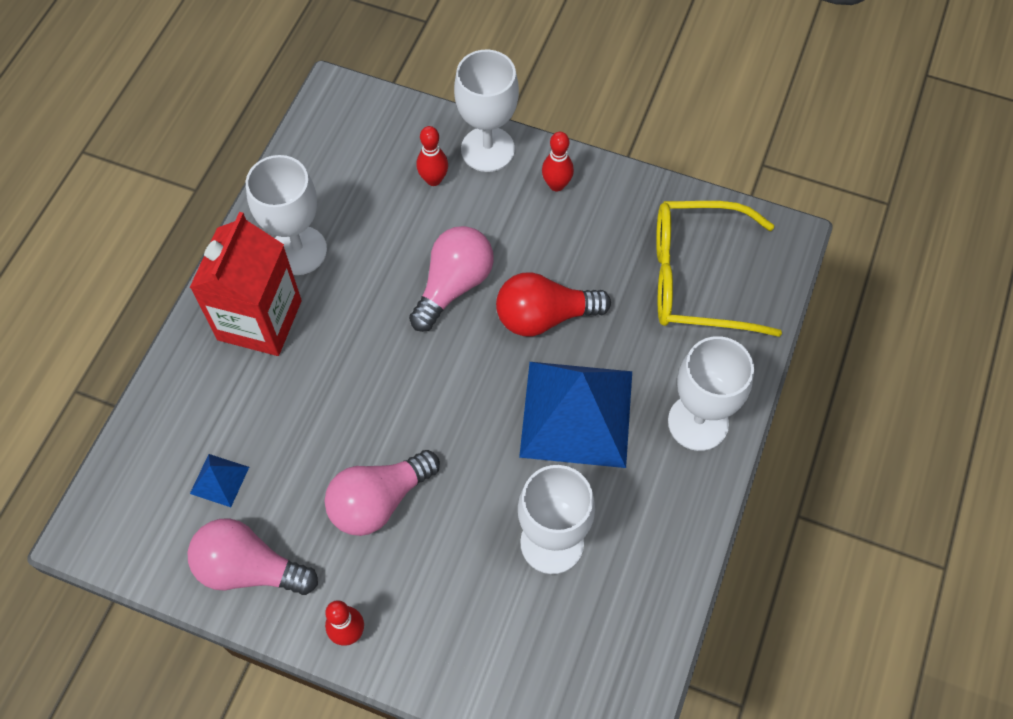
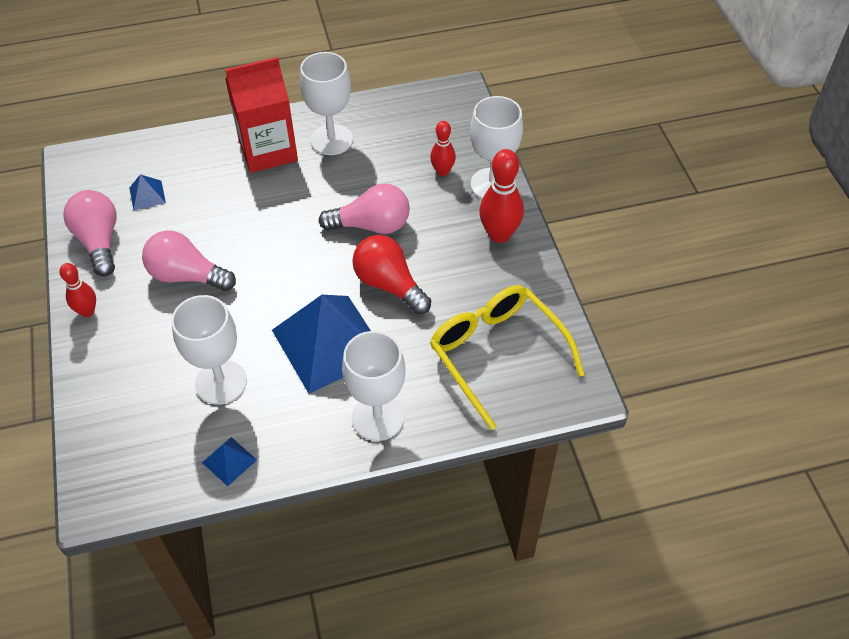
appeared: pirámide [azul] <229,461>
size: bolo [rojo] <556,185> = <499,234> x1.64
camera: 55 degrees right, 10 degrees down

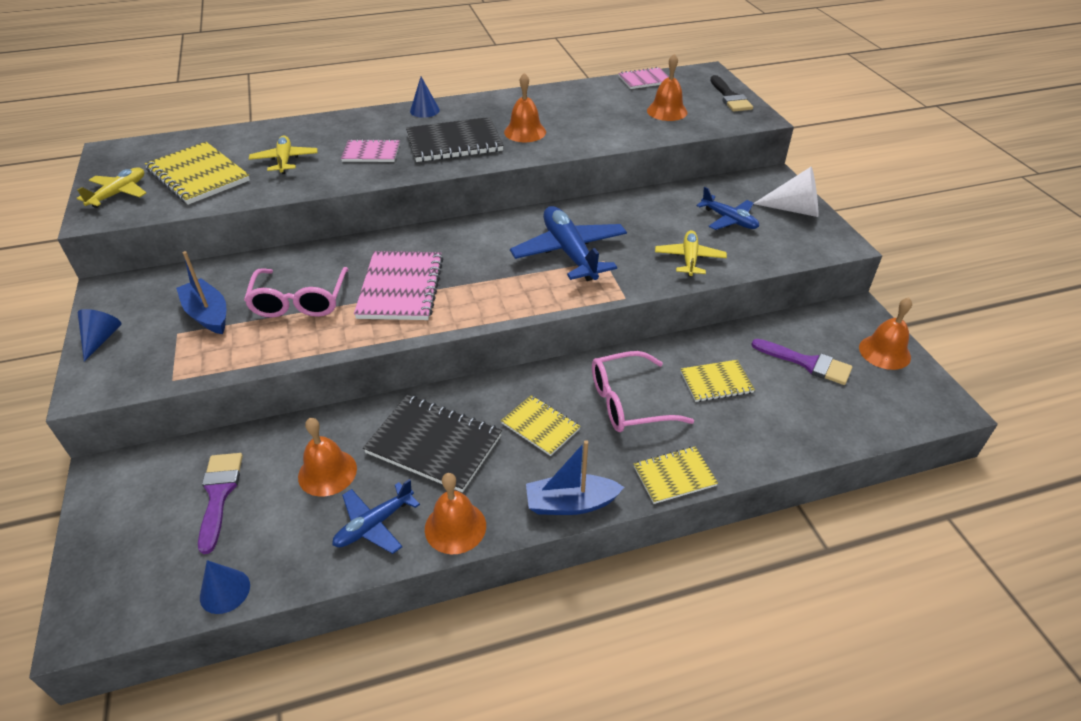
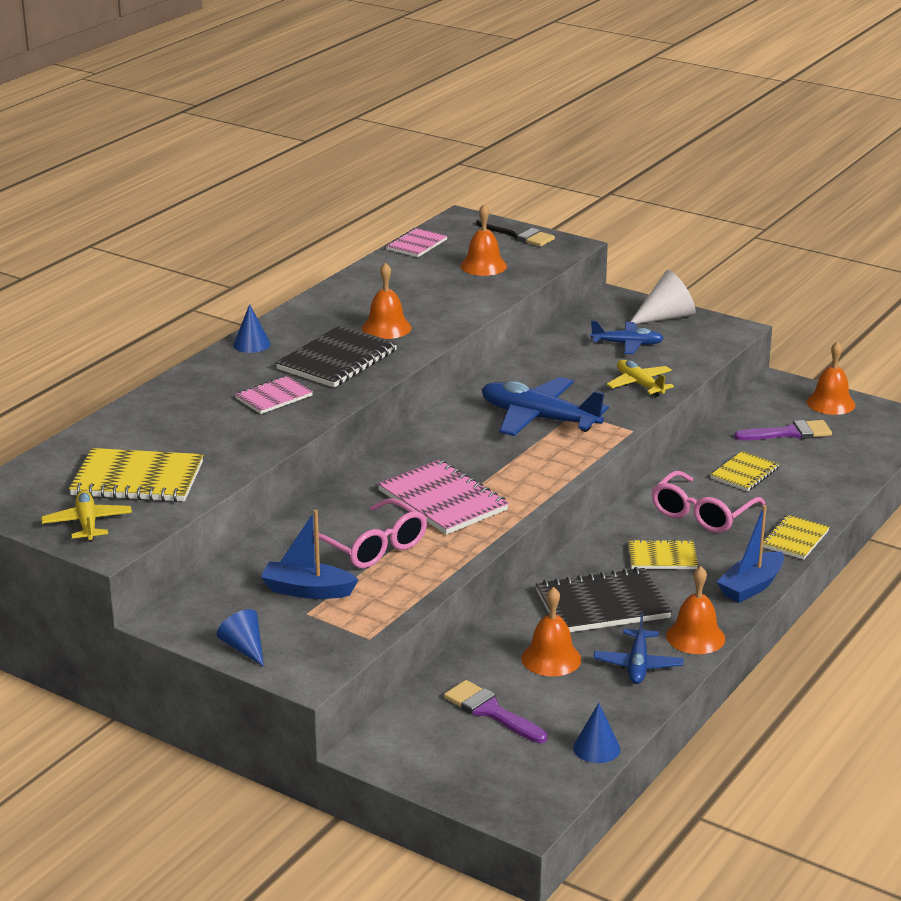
missing: avión [amarillo] <285,160>
camera: 40 degrees left, 15 degrees down

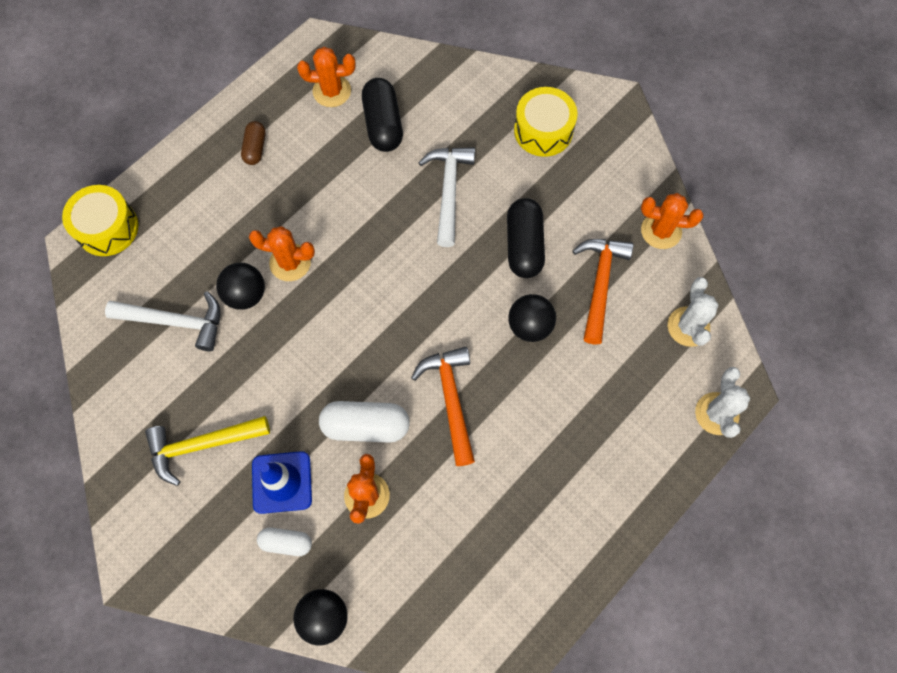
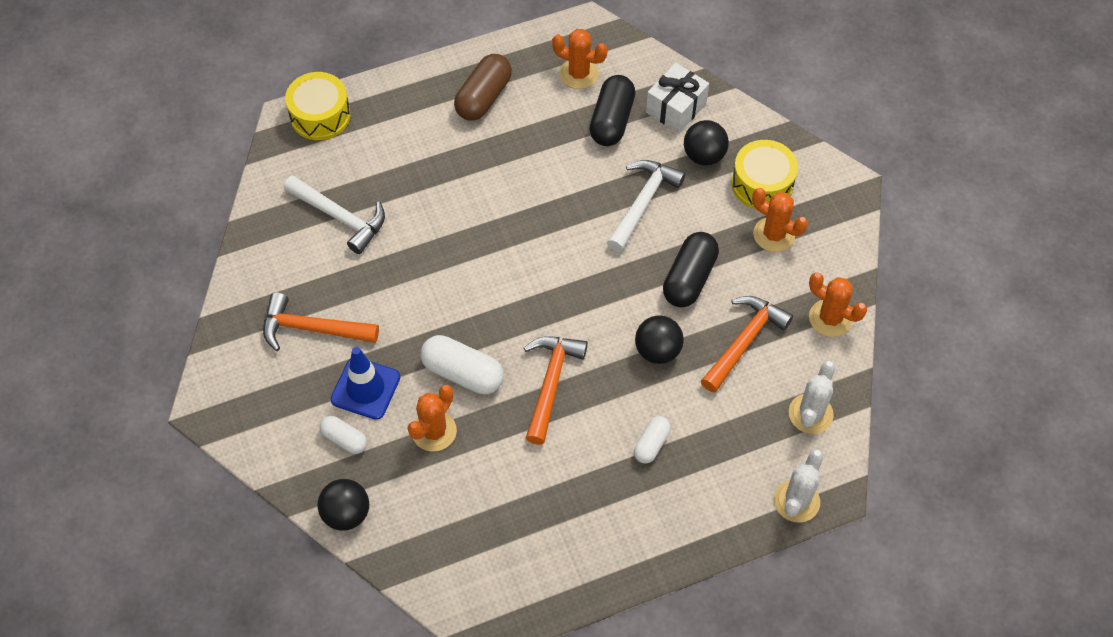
appeared: regalo [blanco] <676,108>; cápsula [blanco] <651,444>
relocated: cactus [naranja] <290,262> to <774,234>; pelota [negro] <246,294> to <704,155>
colour: martillo [amarillo] <202,445> to martillo [naranja] <313,329>
size: cápsula [marrón] <255,148> = <483,97> x1.71
camera: 25 degrees right, 10 degrees down

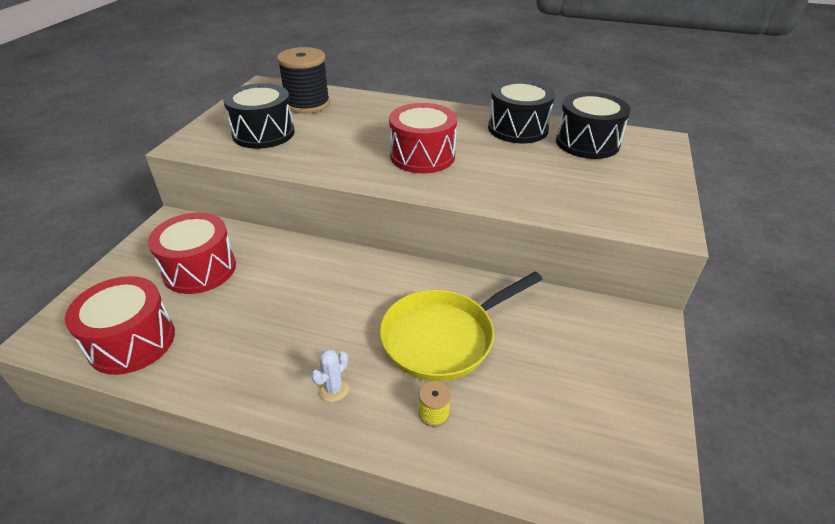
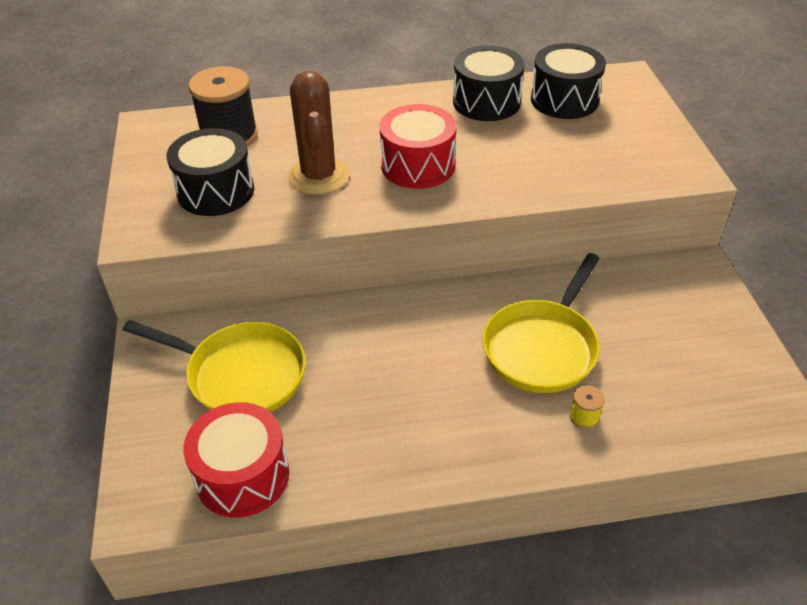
missing: cactus [blanco] <333,389>
appeared: cactus [marrón] <319,176>
exchanged: tambor [rojo] <199,269> to sartén [amarillo] <240,375>
camera: 25 degrees left, 5 degrees up

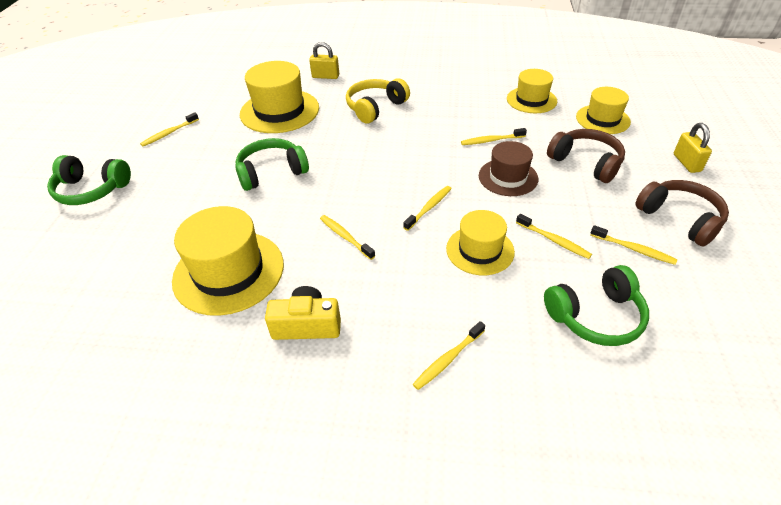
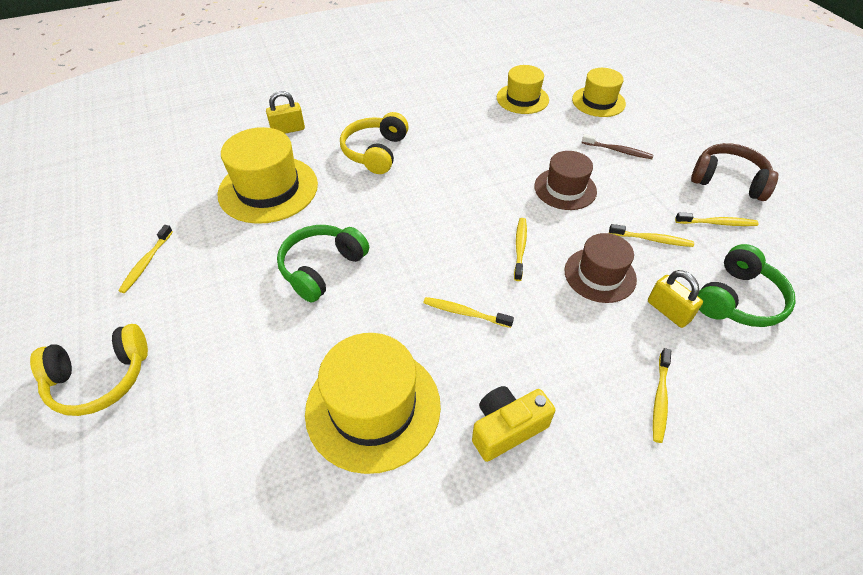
missing: cepillo de dientes [amarillo] <491,140>
relocated: candado [amarillo] <687,163> to <668,311>
exchanged: auriculares [marrón] <586,163> to cepillo de dientes [marrón] <618,151>
colour: auriculares [verde] <91,190> to auriculares [amarillo] <100,378>; sombrero [amarillo] <480,250> to sombrero [marrón] <600,275>
camera: 30 degrees left, 5 degrees up

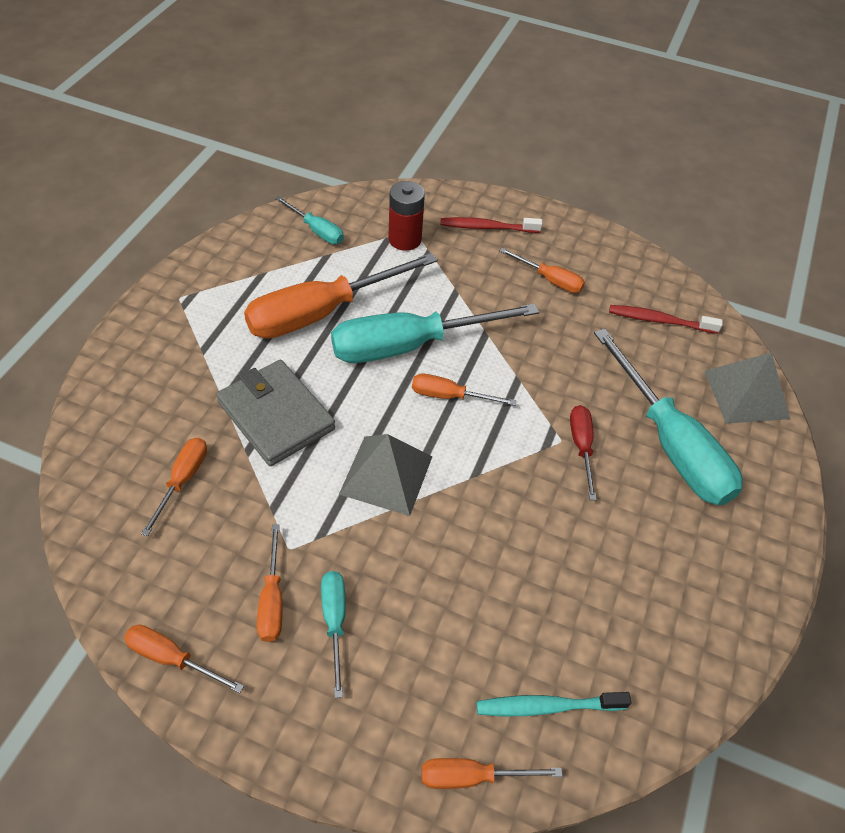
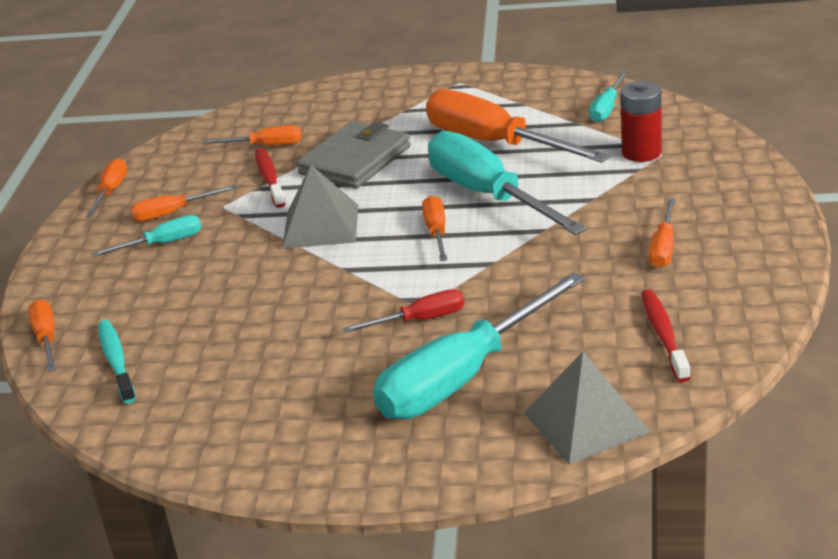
relocated: cepillo de dientes [rojo] <487,227> to <269,178>
camera: 80 degrees right, 20 degrees down

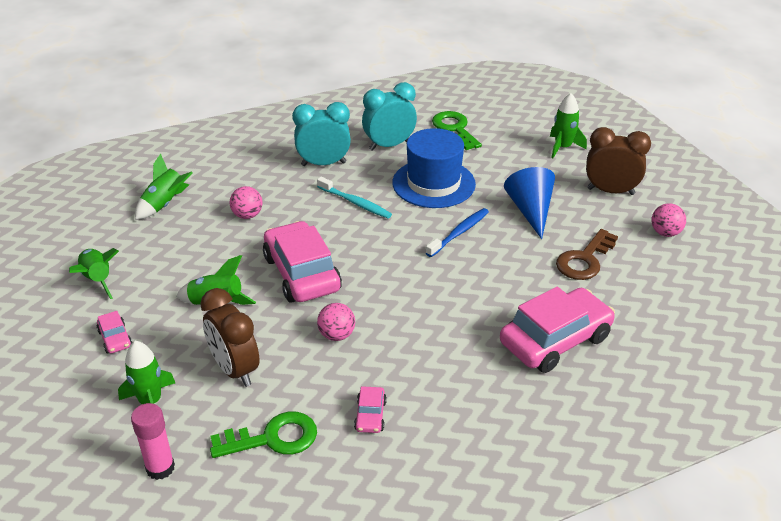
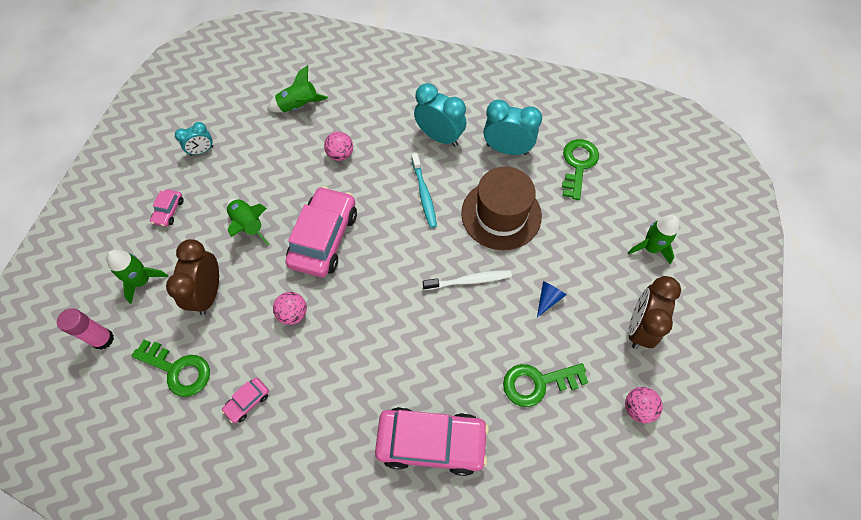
exchanged: cohete [verde] <97,280> to despertador [turquesa] <202,151>
colour: sombrero [azul] <433,183> to sombrero [marrón] <501,214>; cepillo de dientes [azul] <459,233> to cepillo de dientes [blanco] <469,280>; llave [marrón] <585,259> to llave [verde] <538,383>
spun: despertador [marrón] <610,191> = <639,327> 120 degrees counterclockwise
size: cono [azul] <530,211> = <548,299> x0.52
camera: 40 degrees right, 25 degrees up

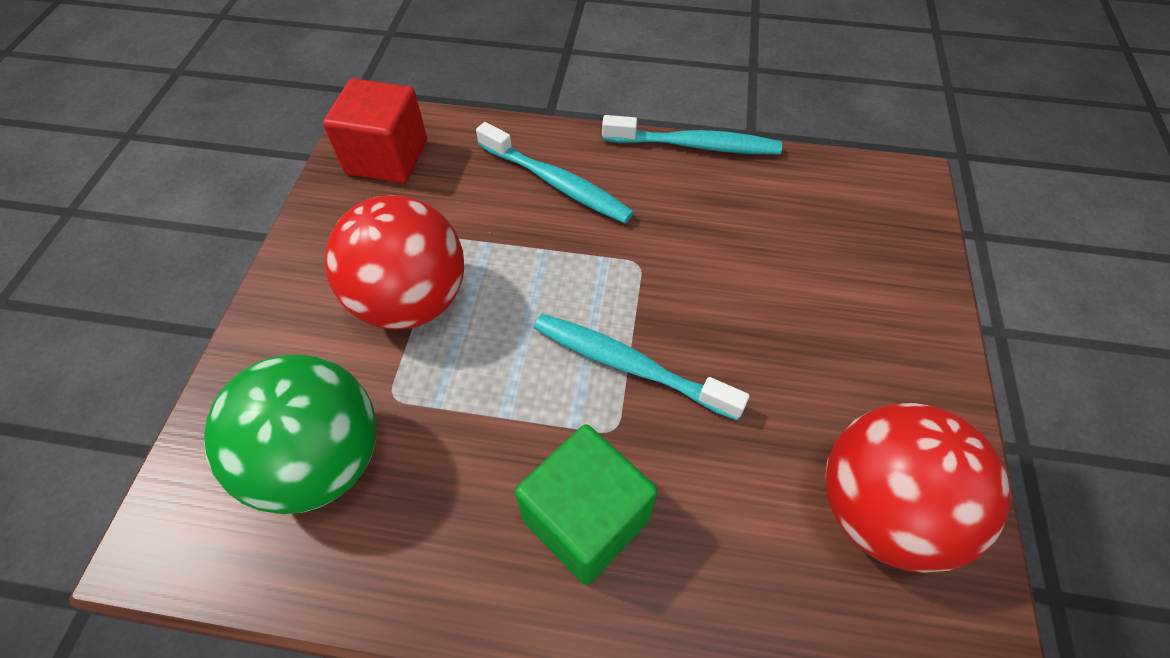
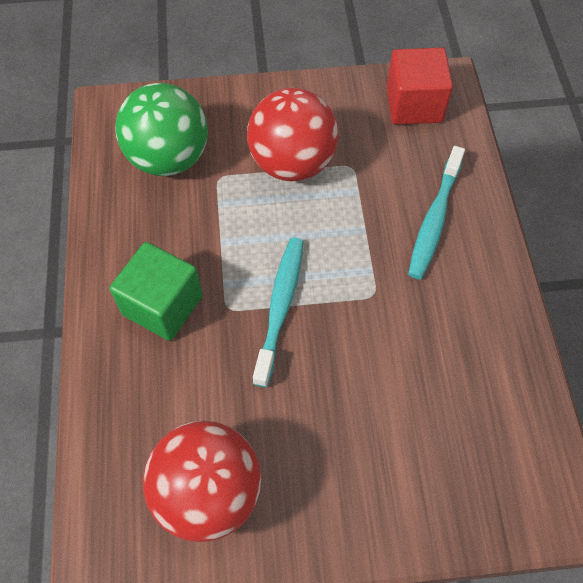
missing: cepillo de dientes [turquesa] <695,145>
camera: 75 degrees right, 5 degrees up

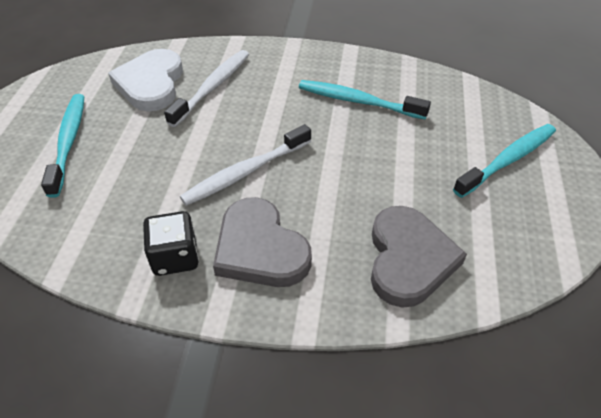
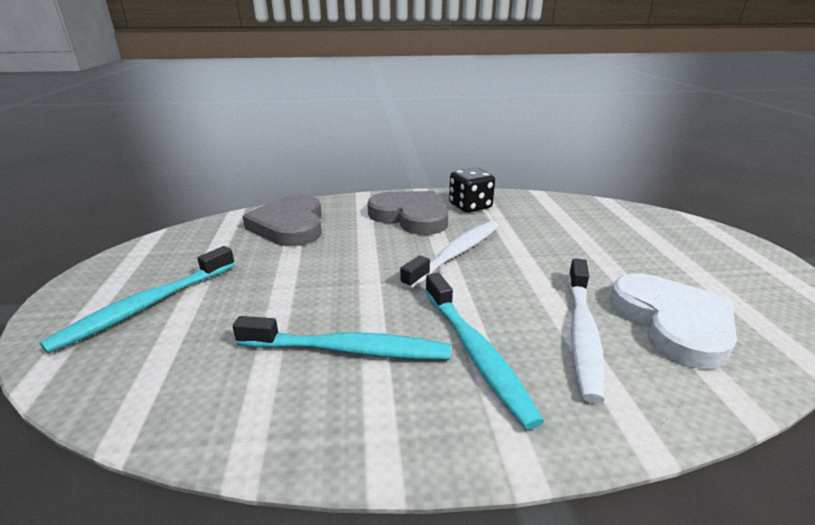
relocated: cepillo de dientes [turquesa] <68,142> to <475,352>
camera: 165 degrees right, 20 degrees down

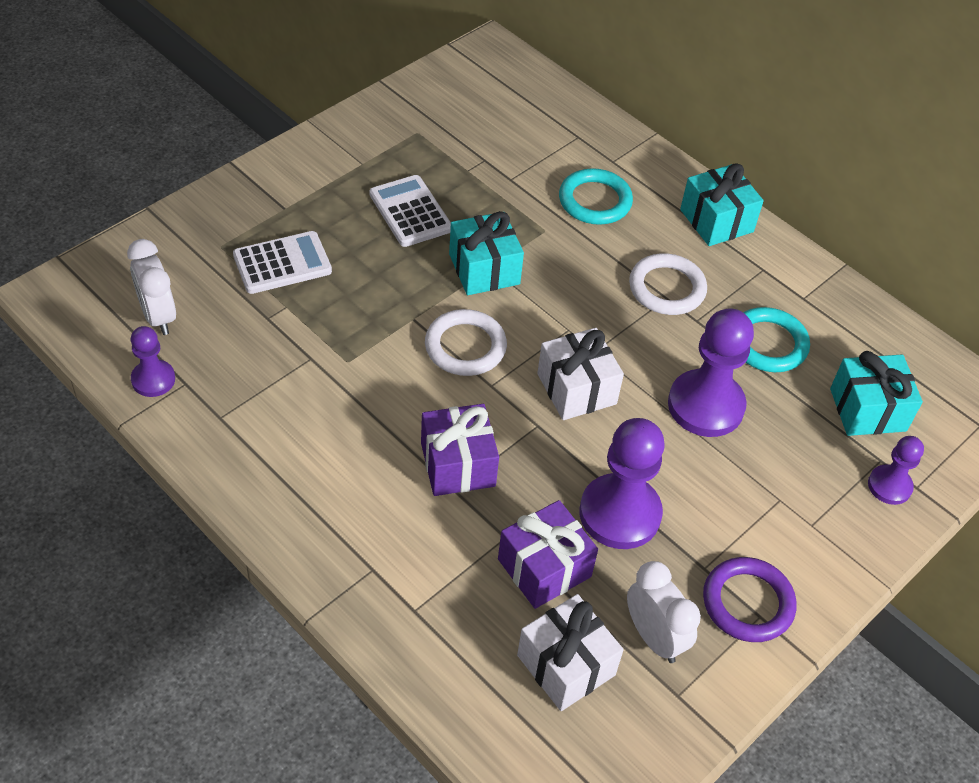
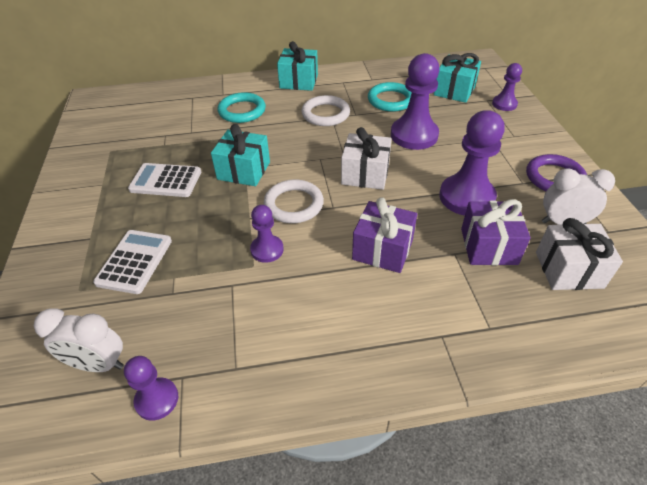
appeared: peón [morado] <267,250>
camera: 50 degrees left, 5 degrees down

